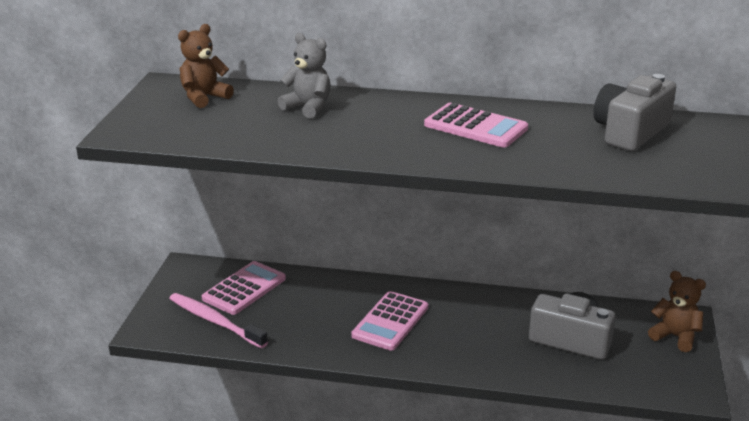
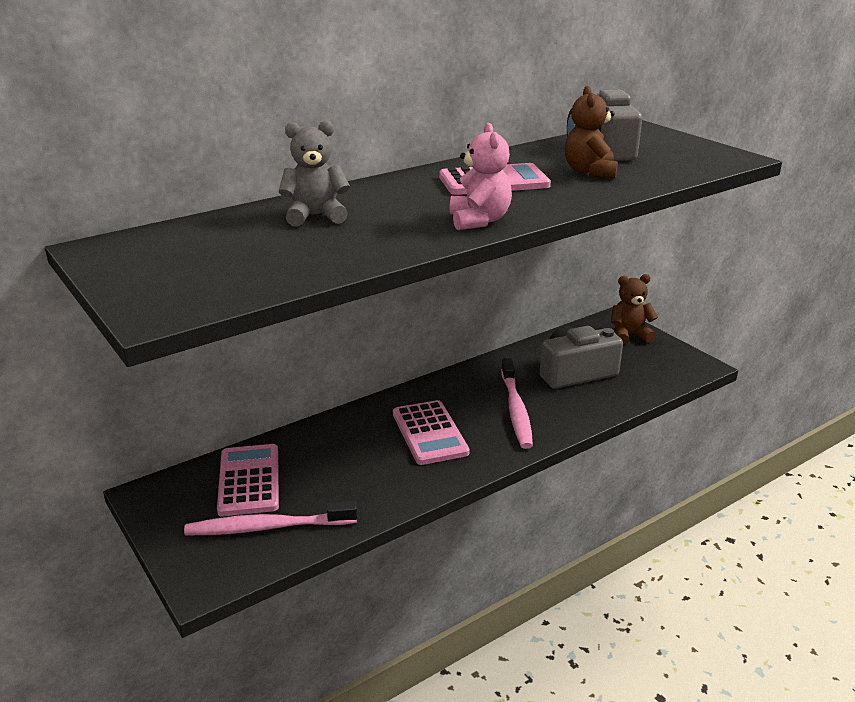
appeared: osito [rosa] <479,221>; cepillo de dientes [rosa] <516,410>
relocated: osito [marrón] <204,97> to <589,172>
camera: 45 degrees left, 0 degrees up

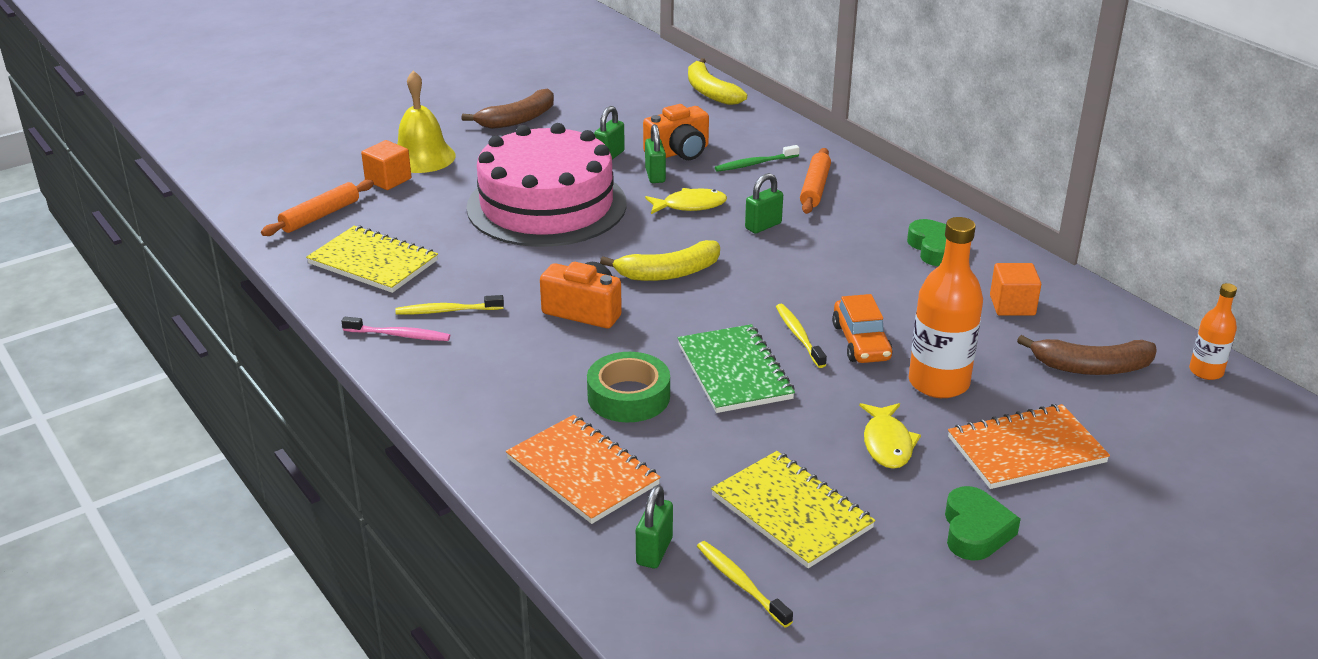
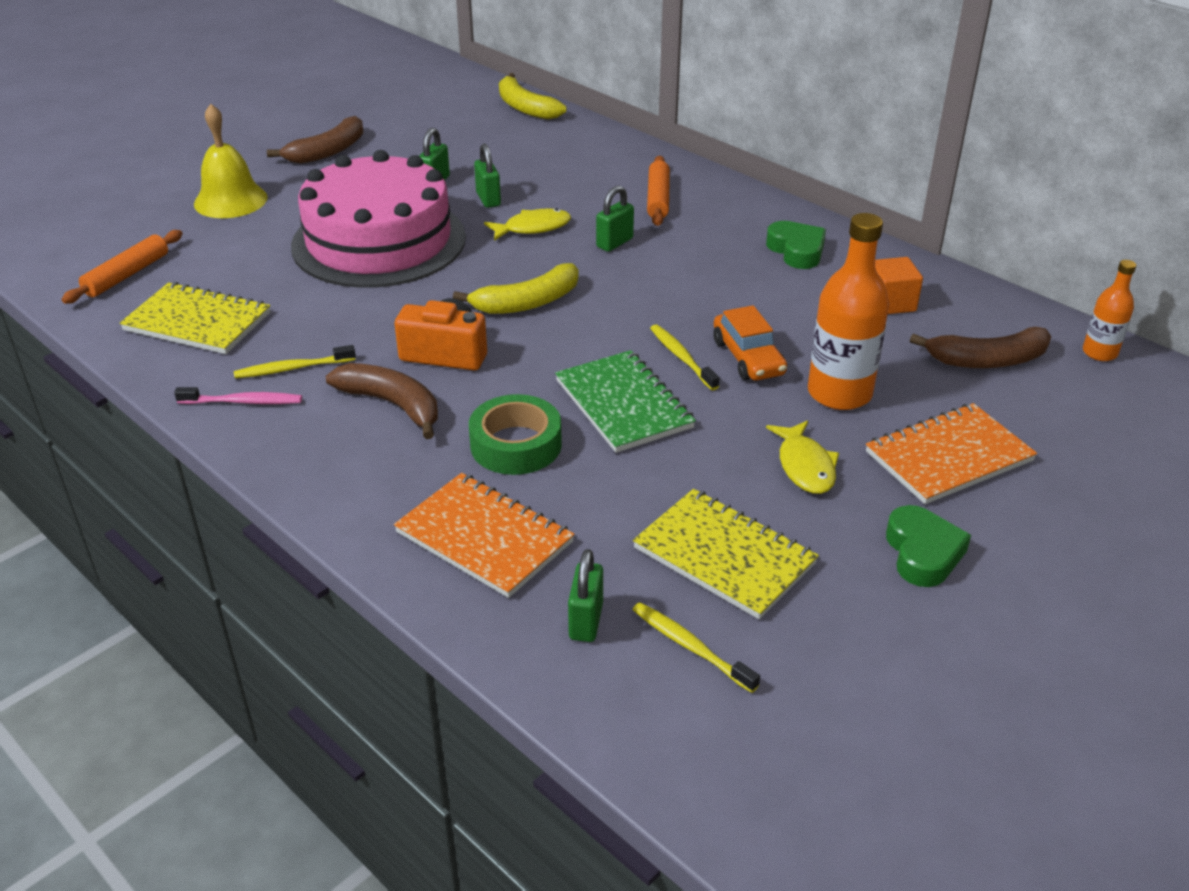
missing: cámara [naranja] <679,152>; cubo [naranja] <388,180>; cepillo de dientes [verde] <755,164>
appeared: plátano [marrón] <392,405>
camera: 10 degrees left, 5 degrees up

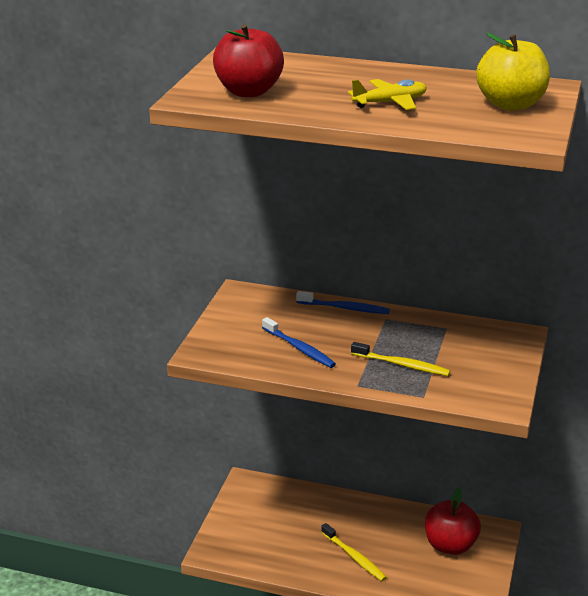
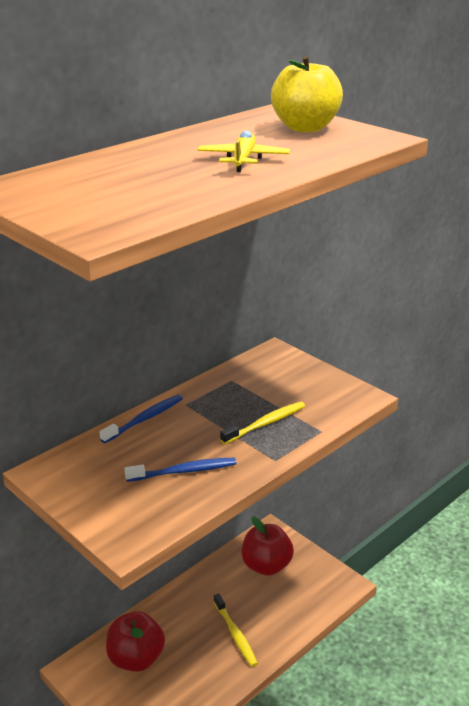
relocated: manzana [rojo] <248,92> to <136,658>
spun: cepillo de dientes [amarillo] <354,557> = <235,634> 75 degrees clockwise
camera: 60 degrees left, 0 degrees up

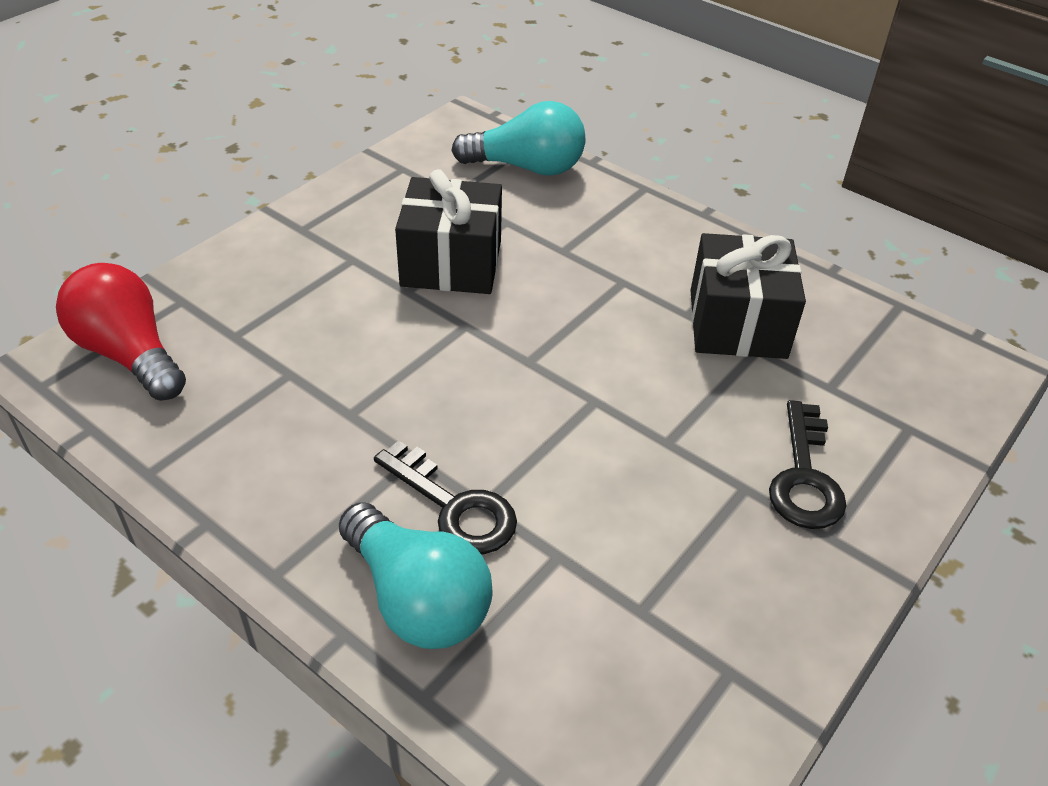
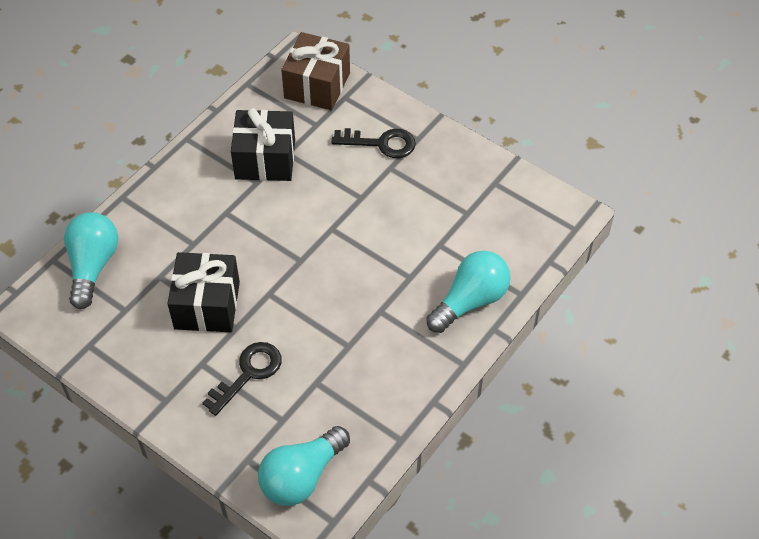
appeared: regalo [marrón] <317,85>
relocated: llave [negro] <454,507> to <248,374>
colour: bombilla [rojo] <129,354> to bombilla [turquesa] <301,476>
camera: 90 degrees left, 10 degrees up

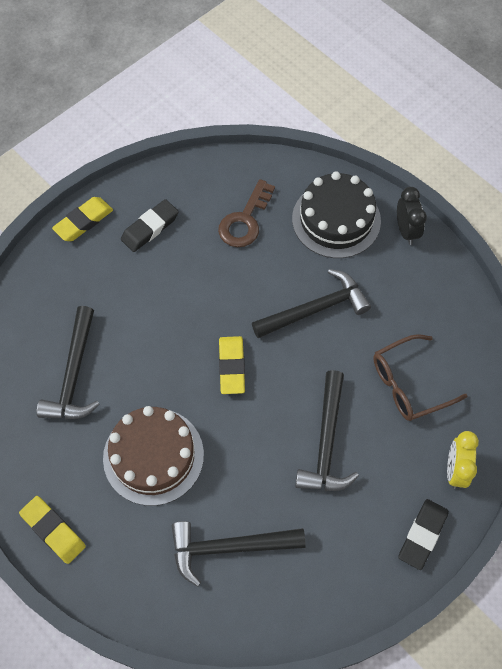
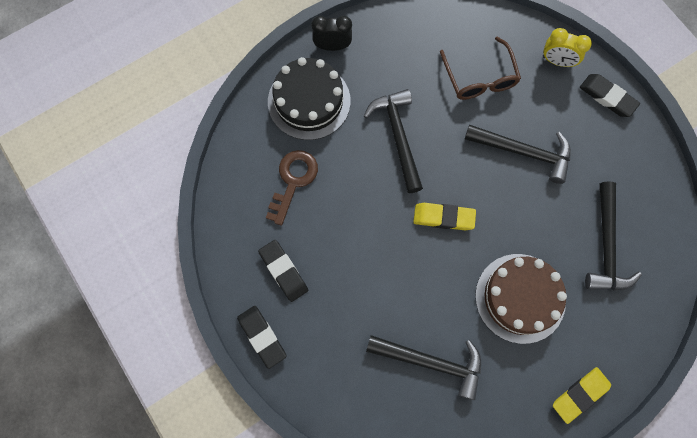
colour: goma de borrar [amarillo] <83,221> to goma de borrar [negro] <262,336>
spun: llave [marrón] <245,220> = <293,181> 105 degrees counterclockwise
camera: 80 degrees left, 10 degrees up

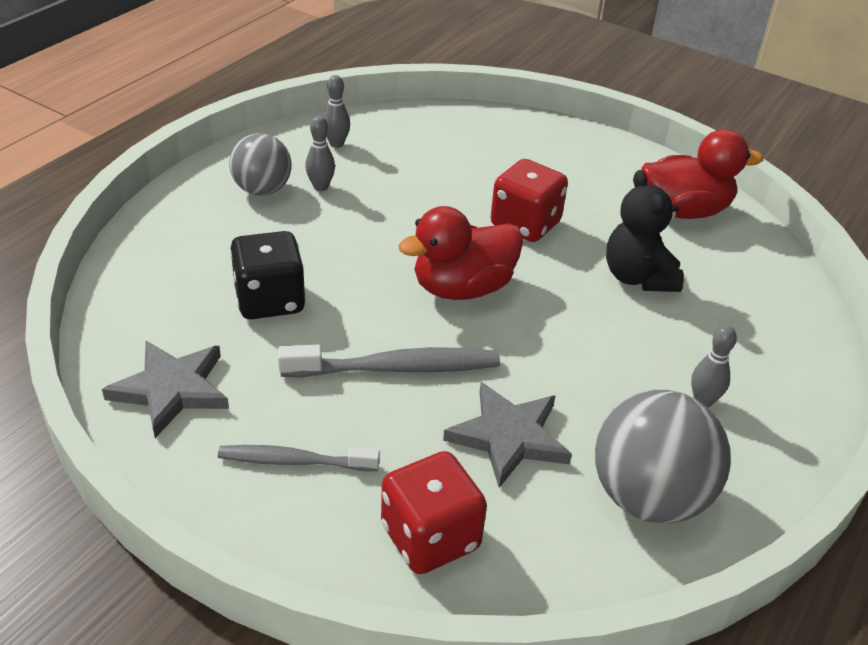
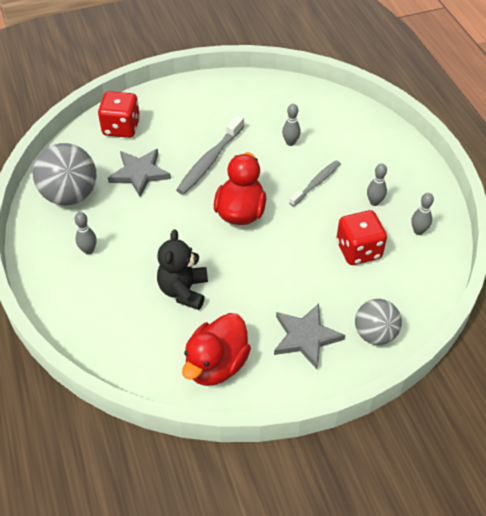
relocated: pelota [gris] <262,190> to <375,334>; dado [rojo] <525,224> to <358,250>; estrella [gris] <171,389> to <306,337>; cepillo de dientes [gris] <294,461> to <316,183>
exchanged: dado [negro] <270,300> to bolo [gris] <290,142>
spun: osito [negro] <638,277> = <183,290> 105 degrees counterclockwise
camera: 130 degrees right, 10 degrees up

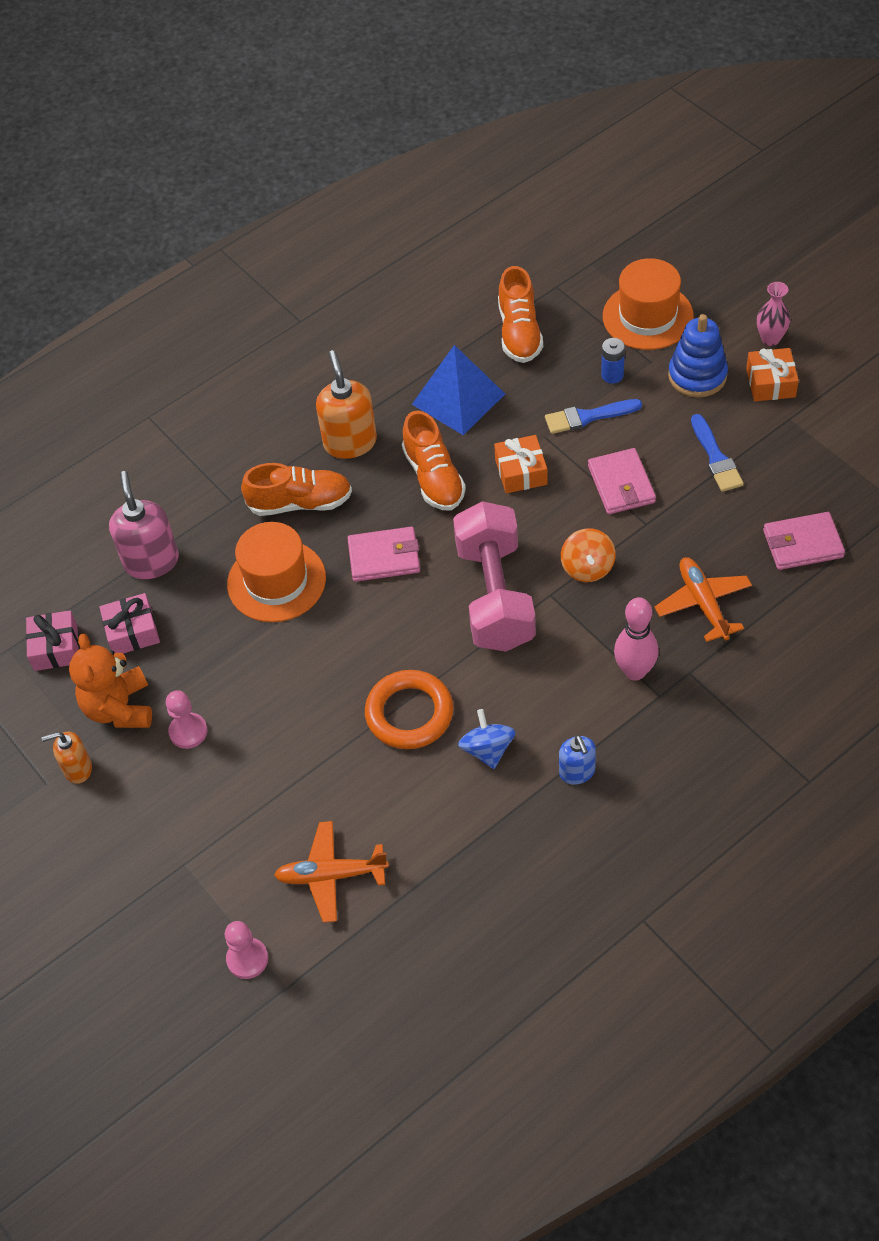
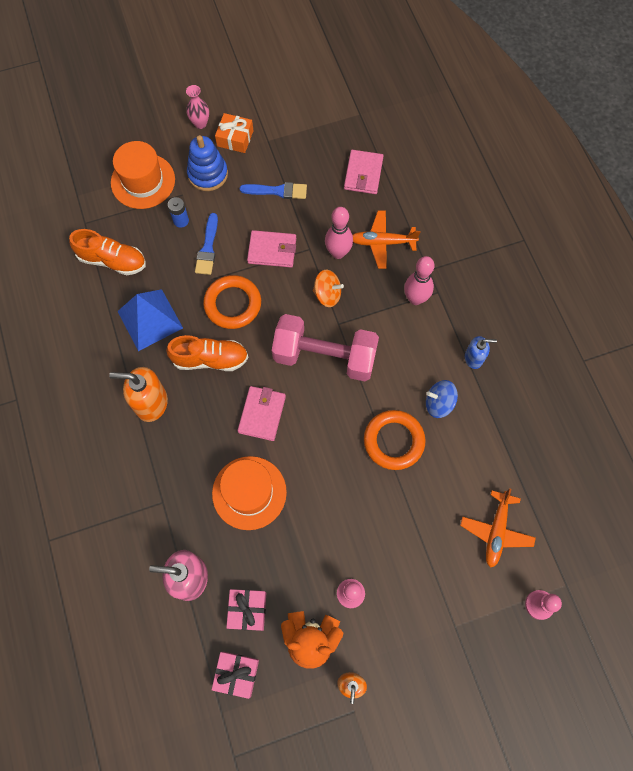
missing: zapato [naranja] <300,503>
appeared: bolo [rosa] <338,253>
exchanged: regalo [naranja] <521,472> to anillo [naranja] <233,304>
camera: 75 degrees left, 15 degrees up

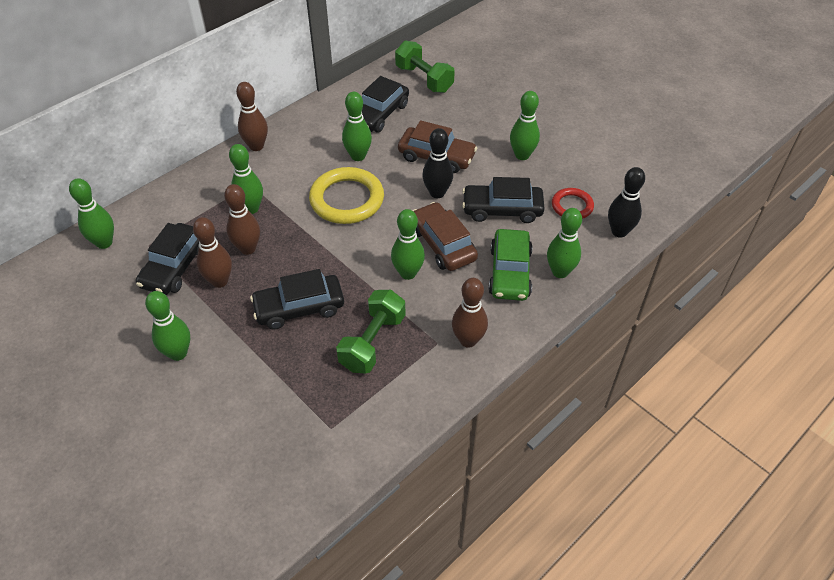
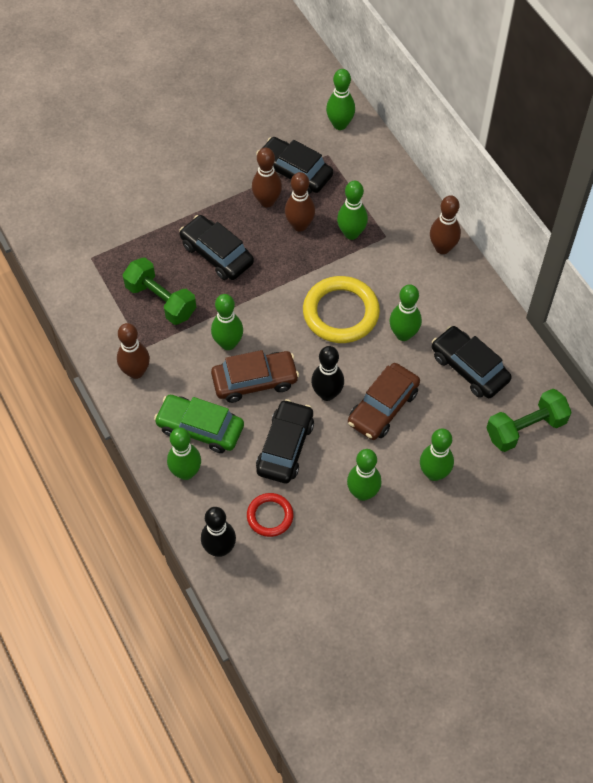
relocated: bolo [verde] <178,353> to <434,473>
spun: coche [negro] <299,308> = <216,254> 45 degrees counterclockwise
camera: 105 degrees right, 10 degrees up

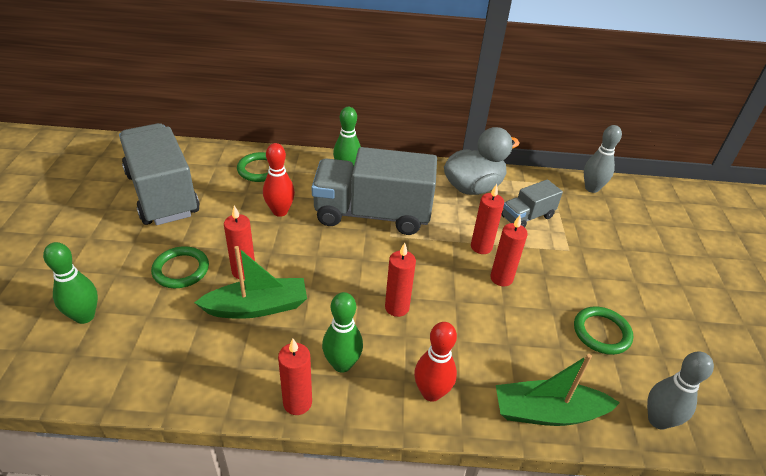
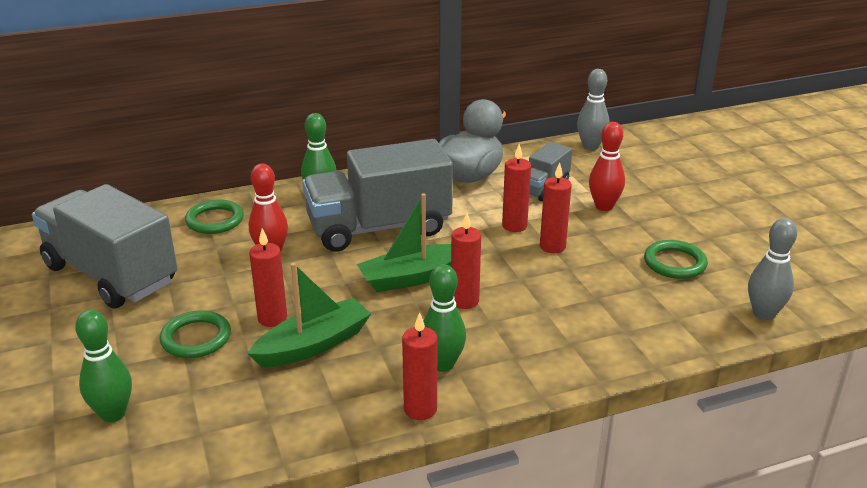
relocated: bolo [rojo] <431,392> to <604,206>; barco [verde] <548,412> to <412,277>
camera: 20 degrees left, 10 degrees down

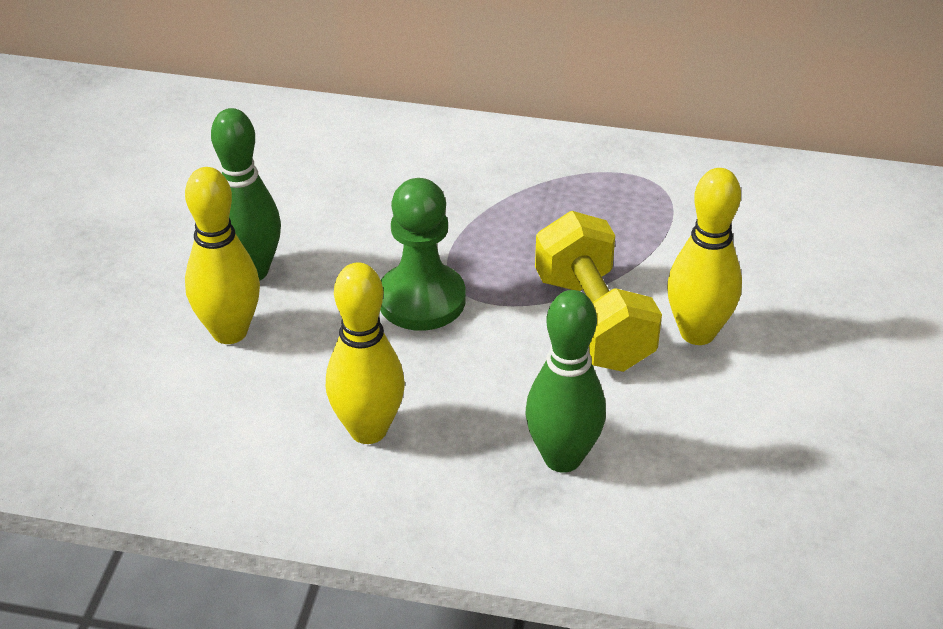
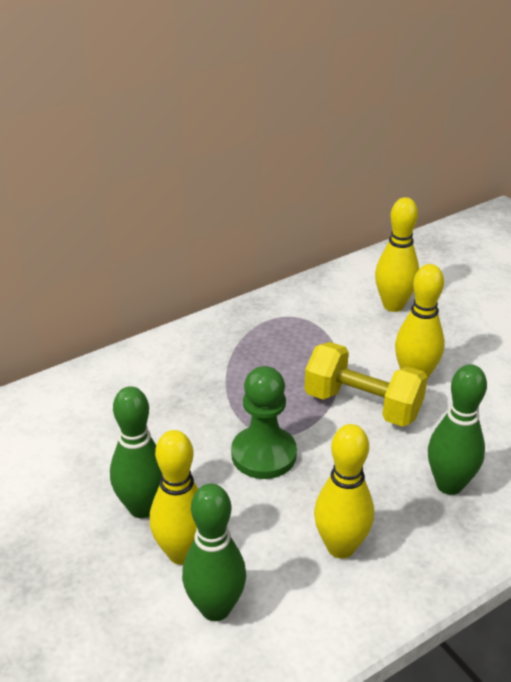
appeared: bolo [amarillo] <393,305>; bolo [verde] <215,608>
camera: 45 degrees left, 5 degrees down

